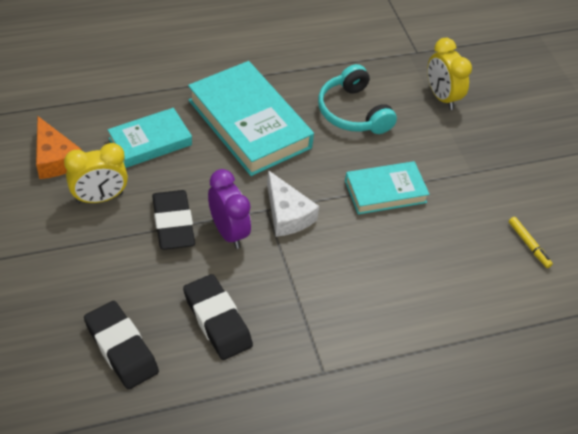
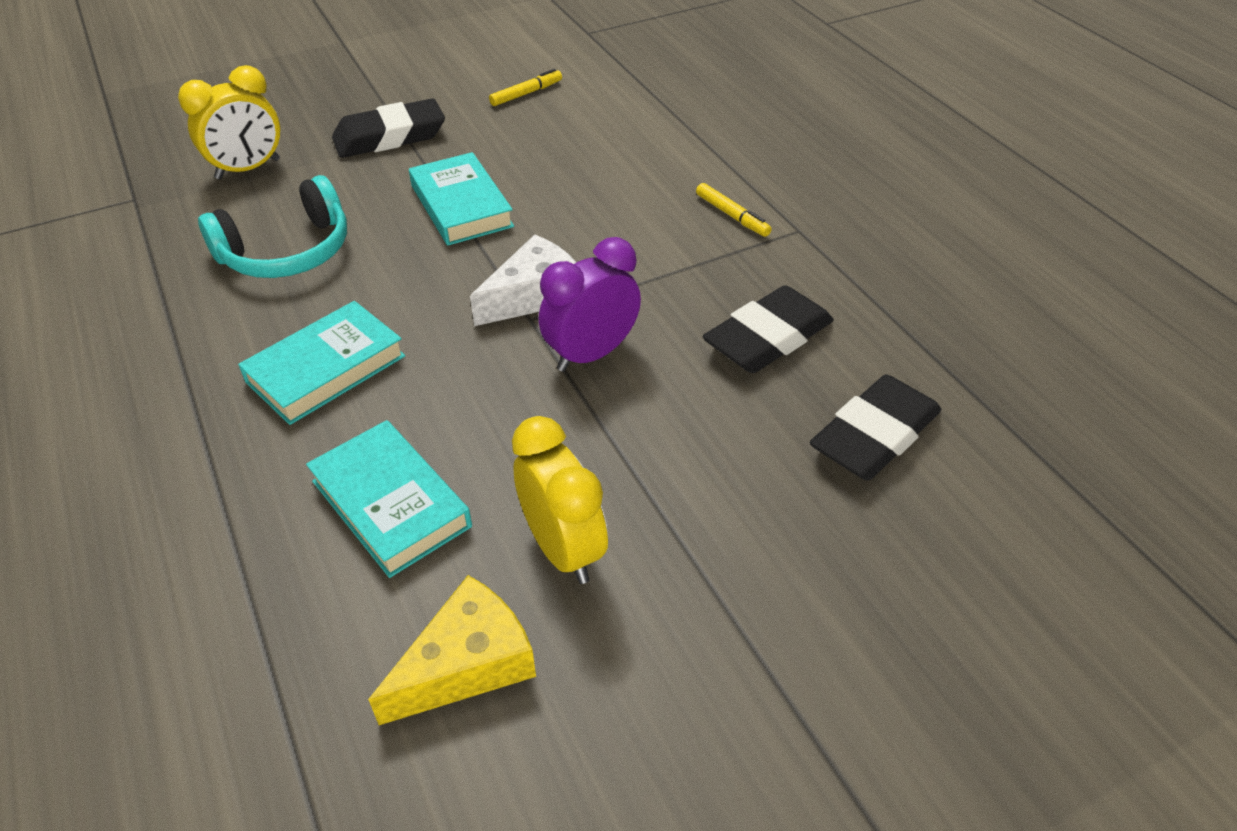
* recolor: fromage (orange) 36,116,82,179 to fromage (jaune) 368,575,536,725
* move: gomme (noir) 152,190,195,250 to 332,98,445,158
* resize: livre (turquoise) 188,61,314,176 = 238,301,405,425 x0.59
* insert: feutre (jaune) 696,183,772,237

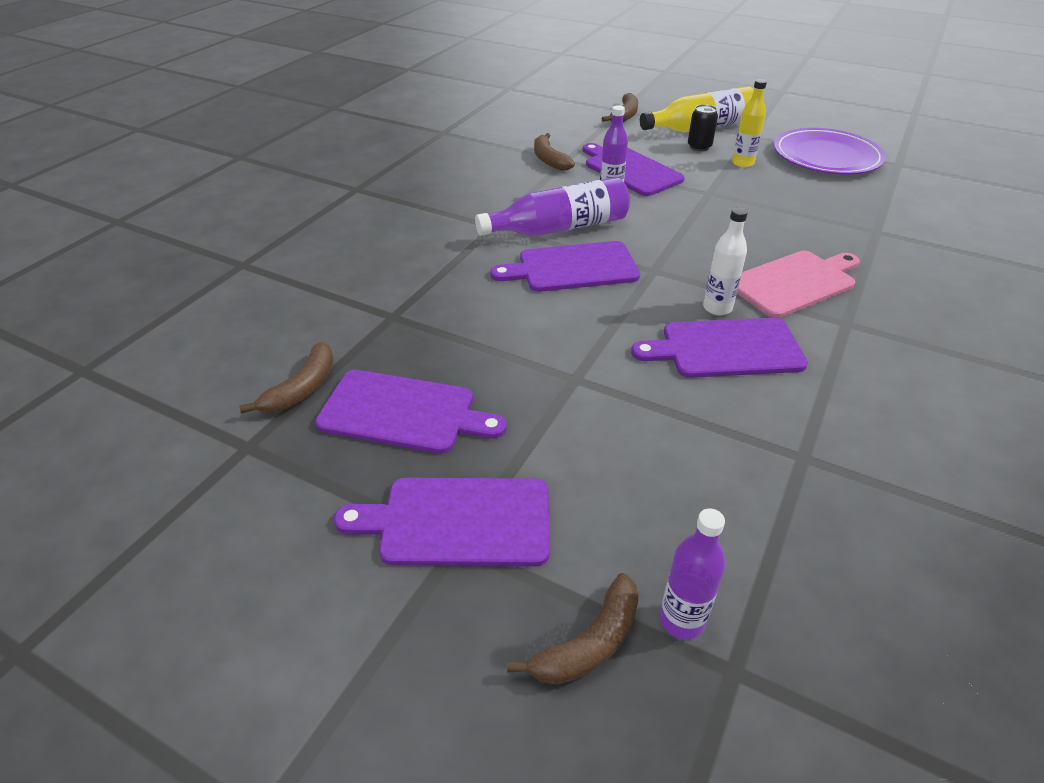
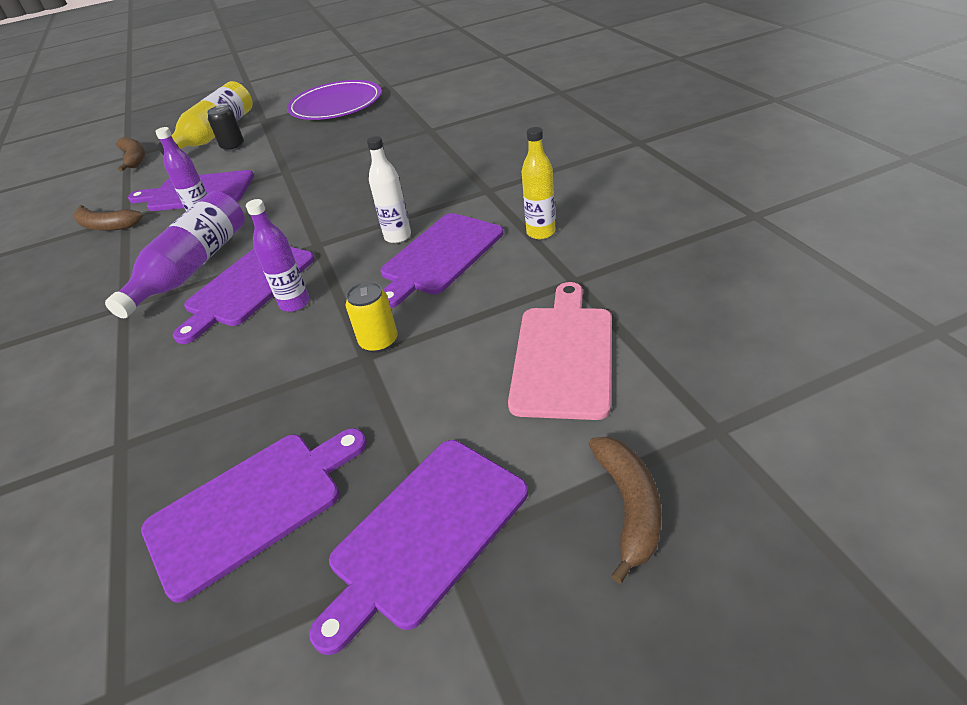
* delete: banane (marron) 239,342,334,413
* move: bouteille (violet) 660,508,725,639 to 246,199,310,312
* move: bouteille (jaune) 732,79,767,167 to 522,127,555,239
* move: planche à découper (rose) 737,251,860,318 to 508,282,612,420
* insert: canette (jaune) 346,282,398,353

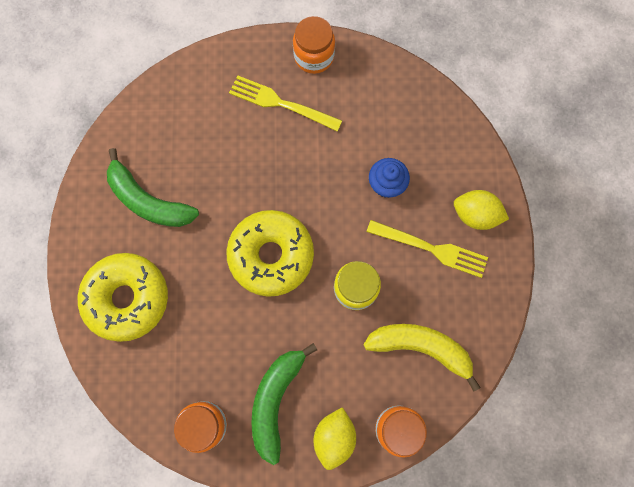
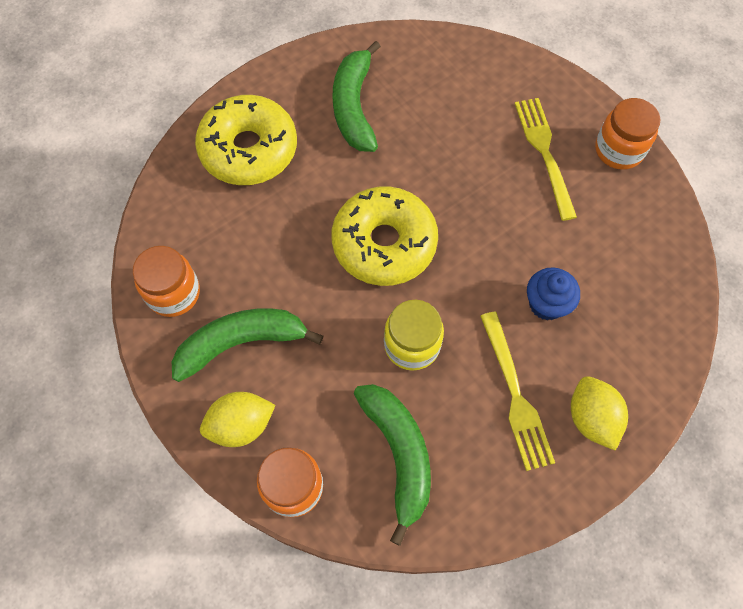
* recolor: banane (jaune) 363,324,481,392 to banane (vert) 354,384,431,546

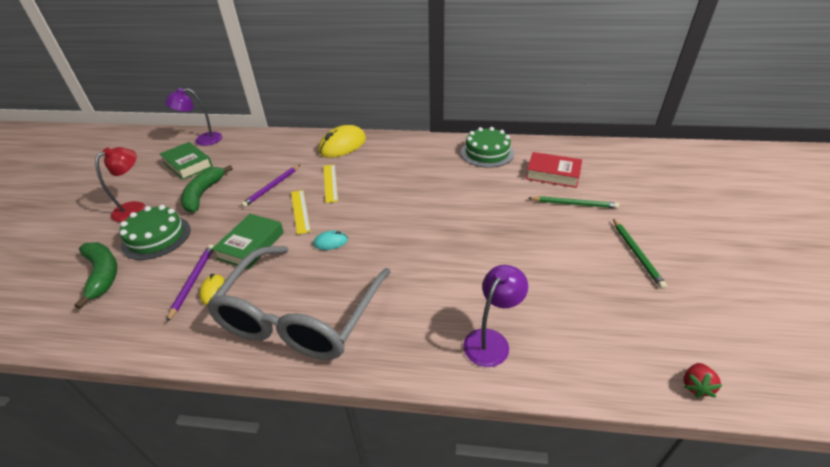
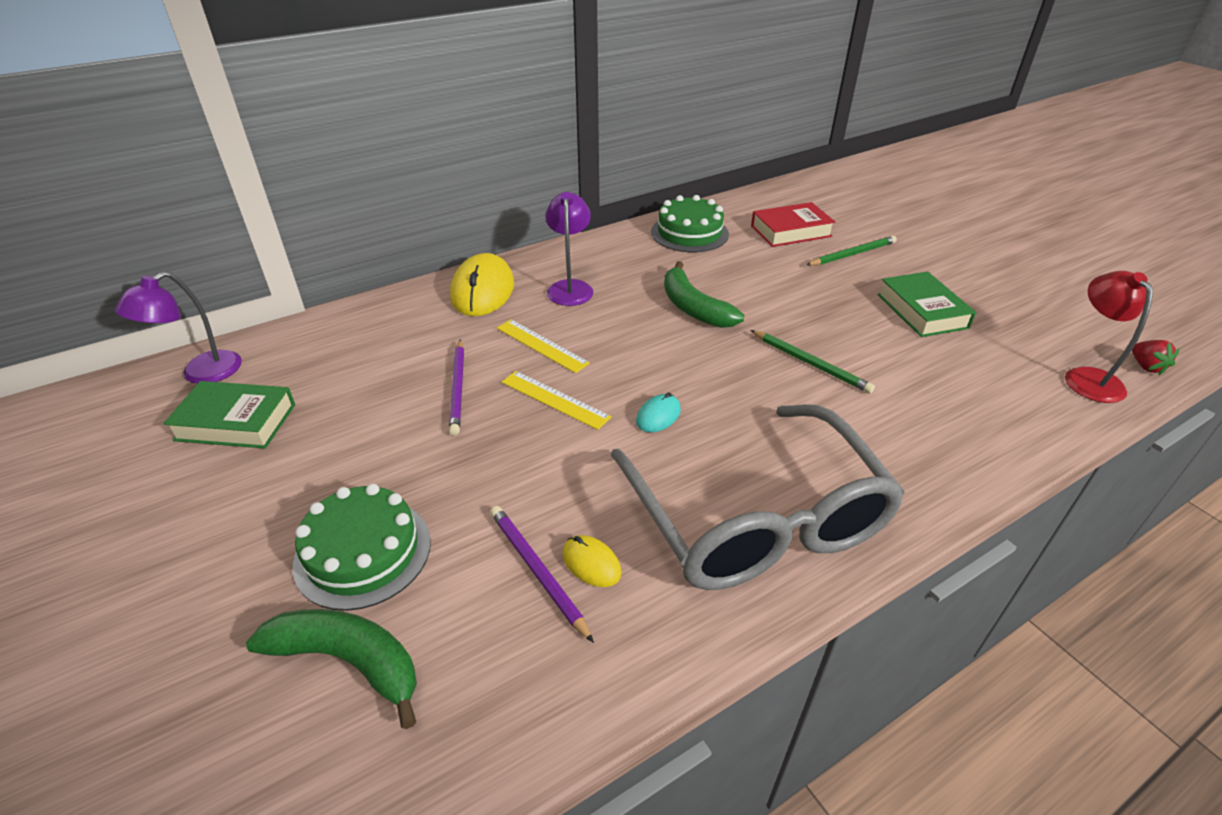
* move: lampe (rouge) 95,147,146,222 to 1065,271,1153,403
* move: banane (vert) 181,165,233,213 to 664,261,744,328
* move: livre (vert) 212,214,284,269 to 877,271,976,337
* move: lampe (violet) 463,265,528,367 to 545,192,593,306
* move: crayon (vert) 613,219,667,289 to 750,330,875,394

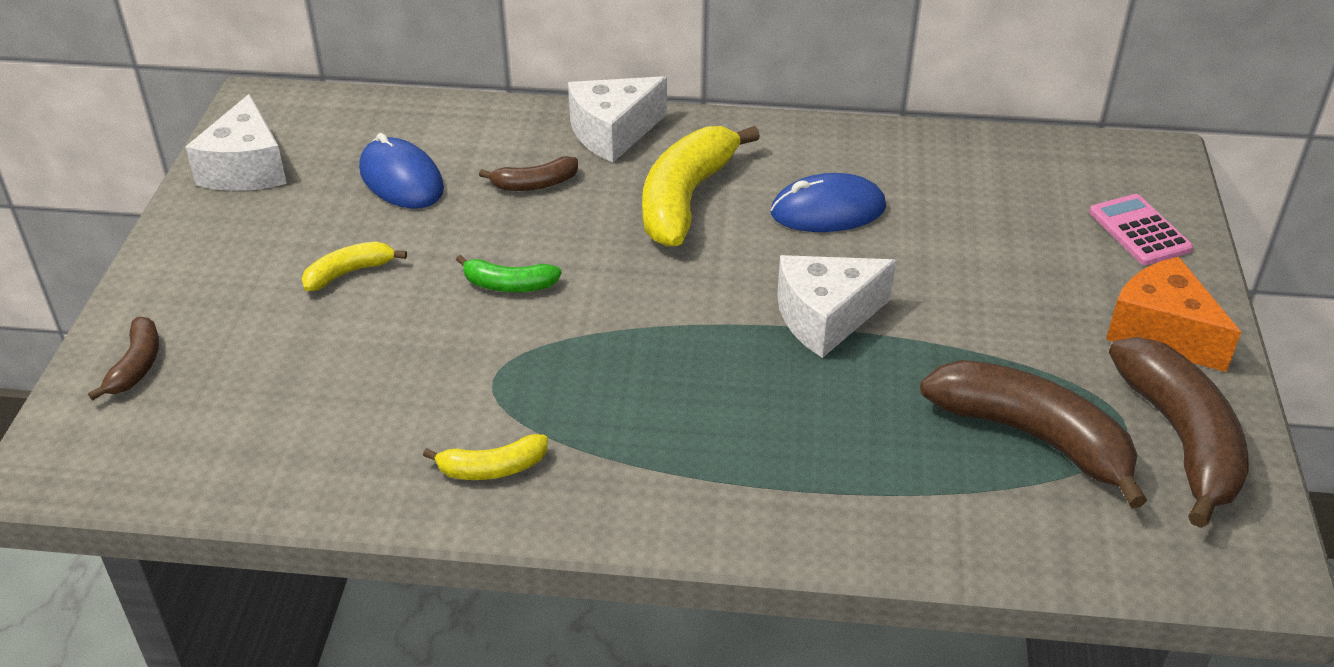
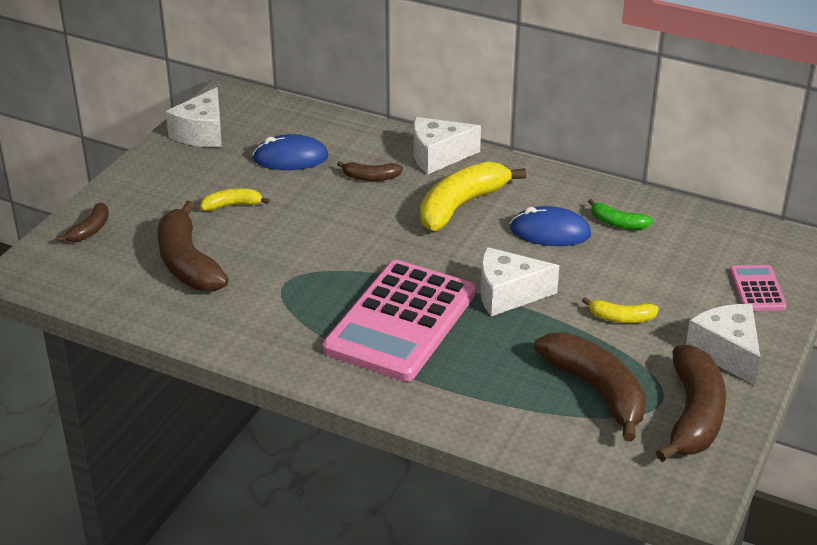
* rotate: souris (bleu) 359,133,444,209 = 253,134,329,170 75 degrees counterclockwise
* move: banane (jaune) 423,434,548,480 to 582,297,659,323
* move: banane (vert) 456,255,562,292 to 588,199,653,230
* recolor: fromage (orange) 1106,257,1241,372 to fromage (blanc) 686,304,760,386
* insert: banane (marron) 157,201,229,291
* insert: calculatrice (rose) 323,260,476,381

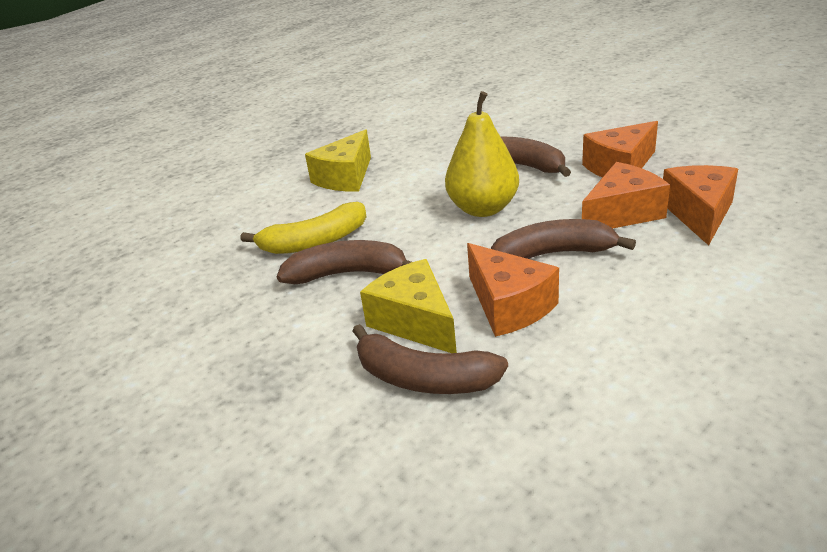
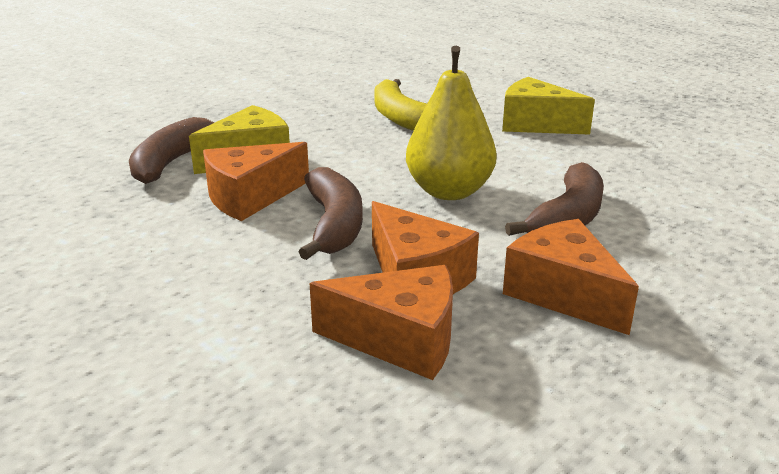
* delete: banane (marron) 277,240,411,284

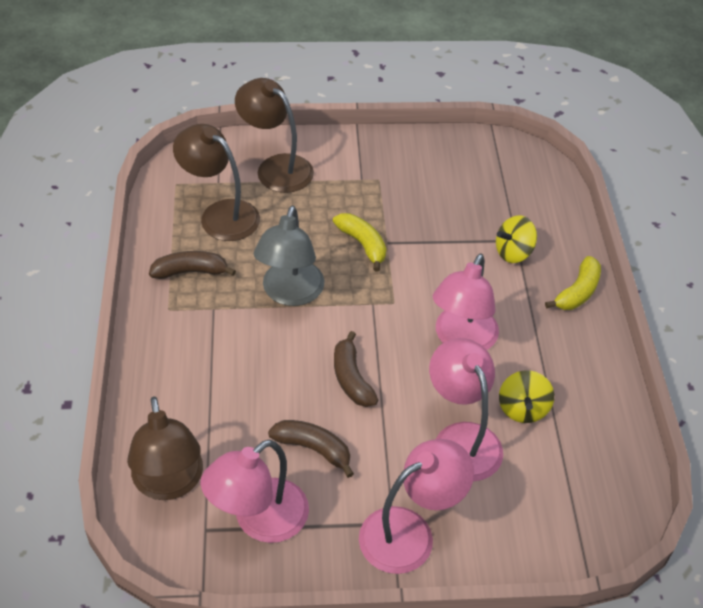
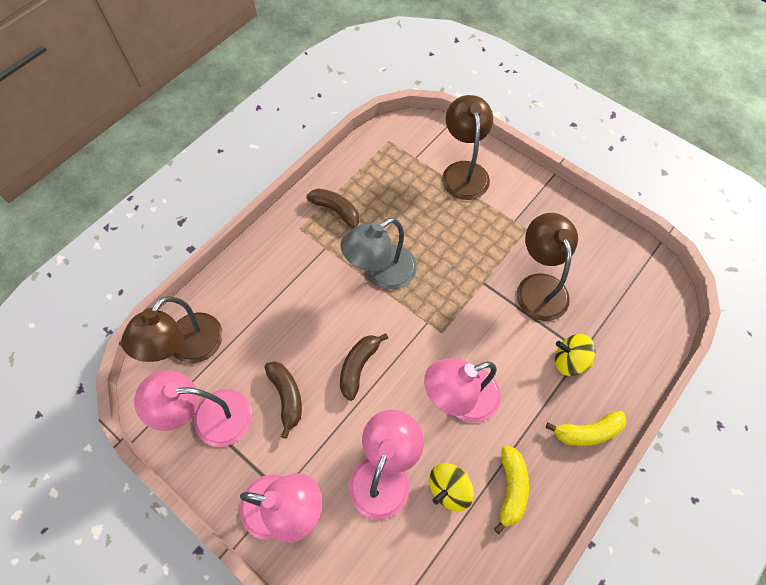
* move: lampe (marron) 173,124,260,241 to 517,213,578,321
* move: banane (jaune) 333,213,386,272 to 494,445,529,534

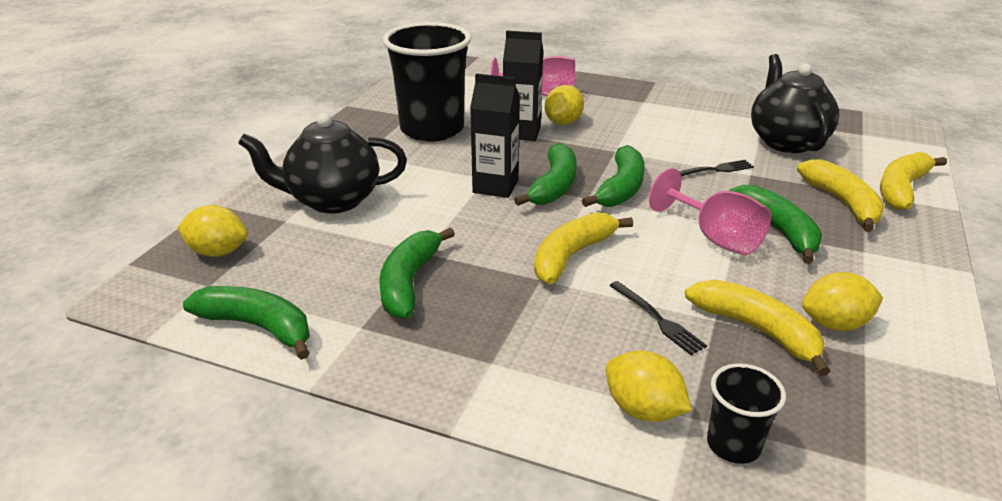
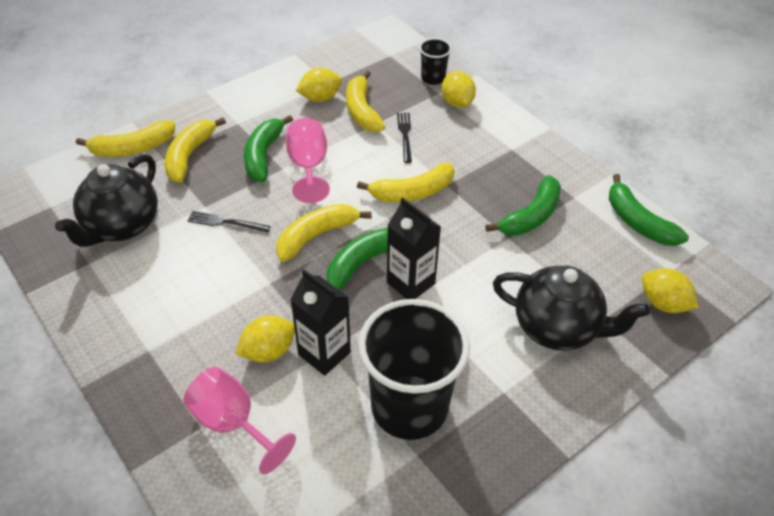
* recolor: banane (vert) 582,145,645,207 to banane (jaune) 276,204,372,262
* rotate: citron (jaune) 802,272,883,331 = 296,68,342,102 45 degrees counterclockwise

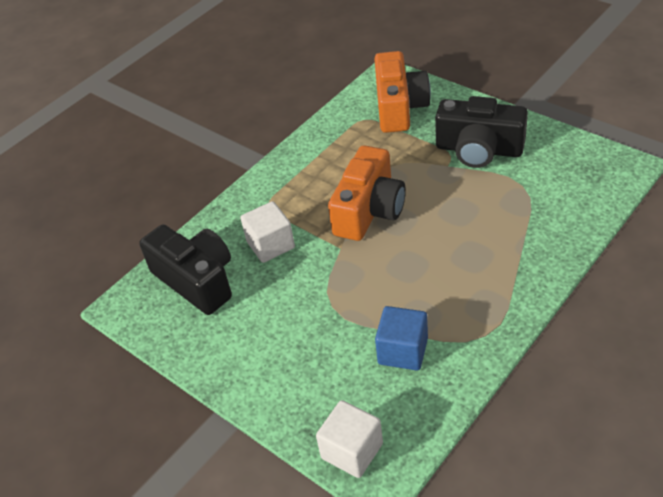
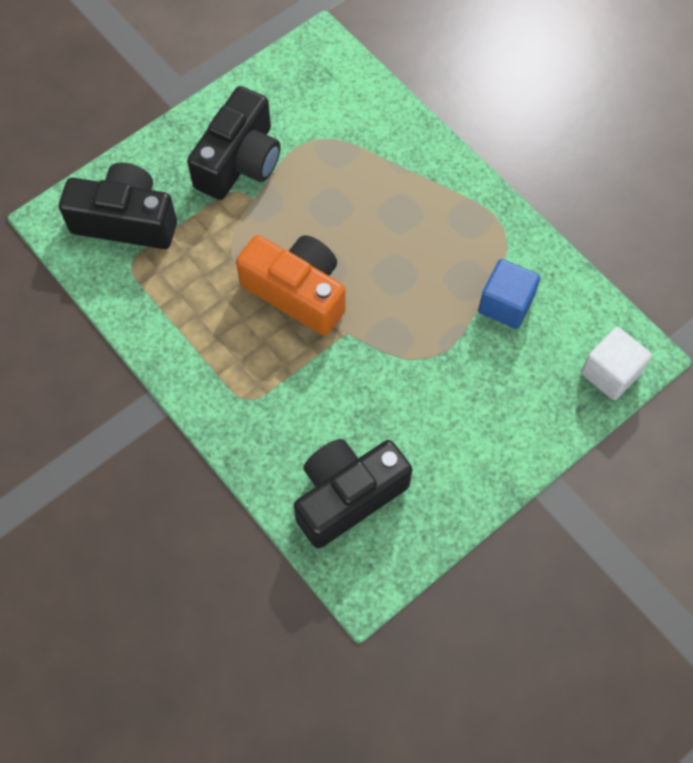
* delete: cube (blanc) 240,201,295,263
* recolor: appareil photo (orange) 374,51,431,133 to appareil photo (noir) 59,162,177,249

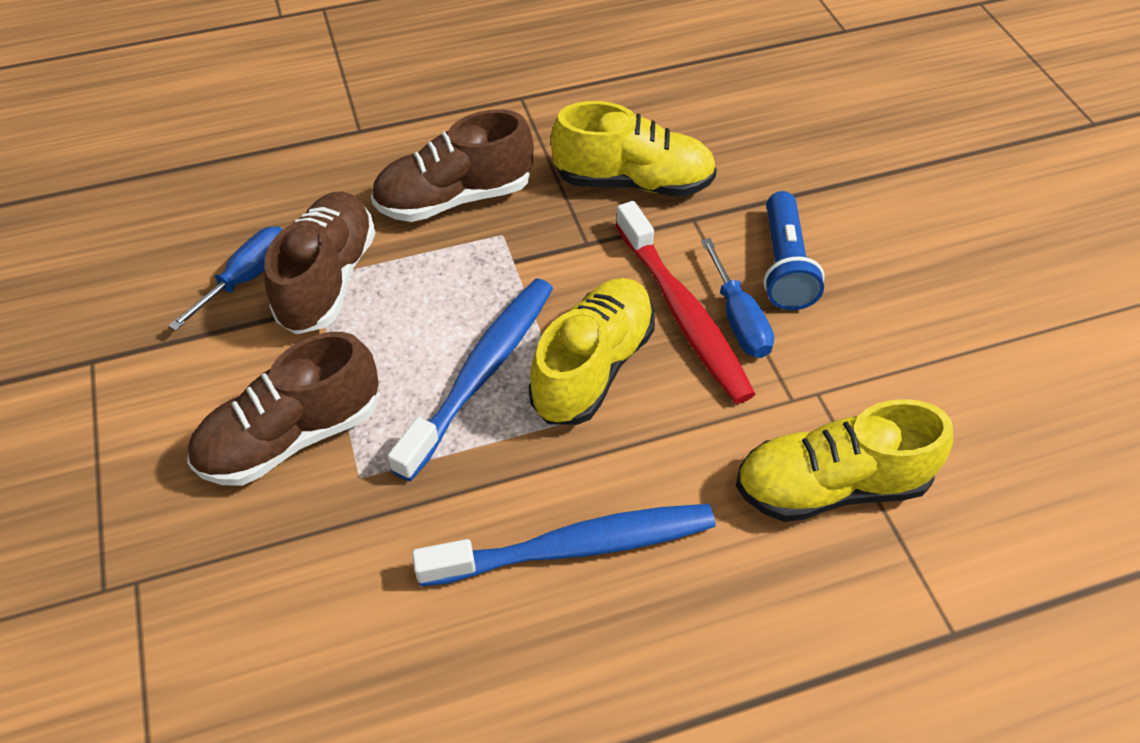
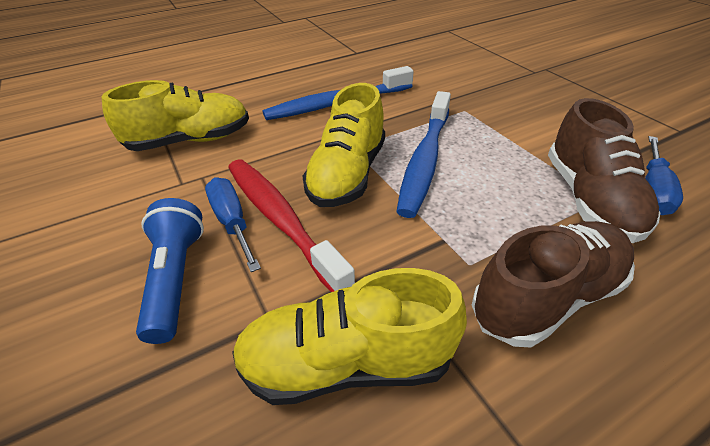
* delete: chaussure (marron) 187,332,379,486

